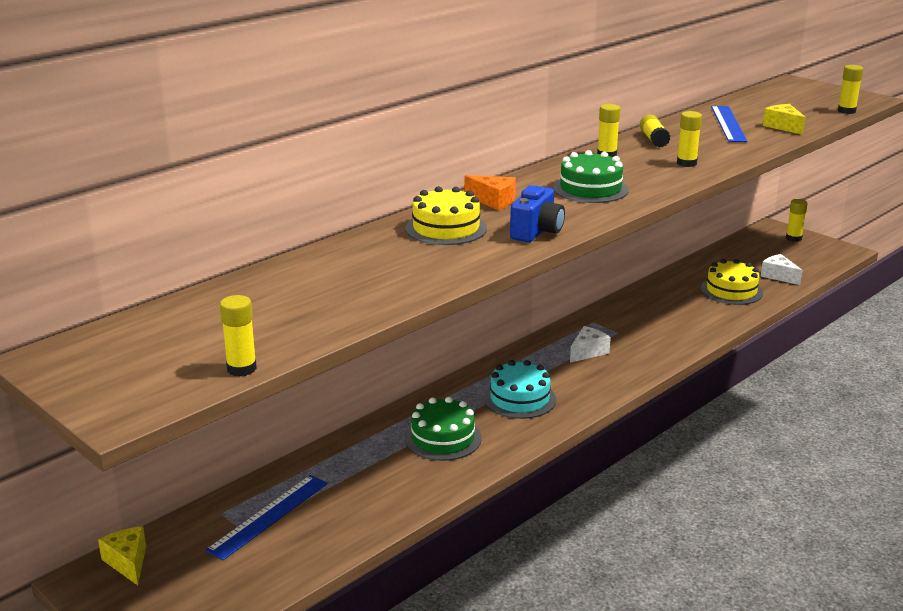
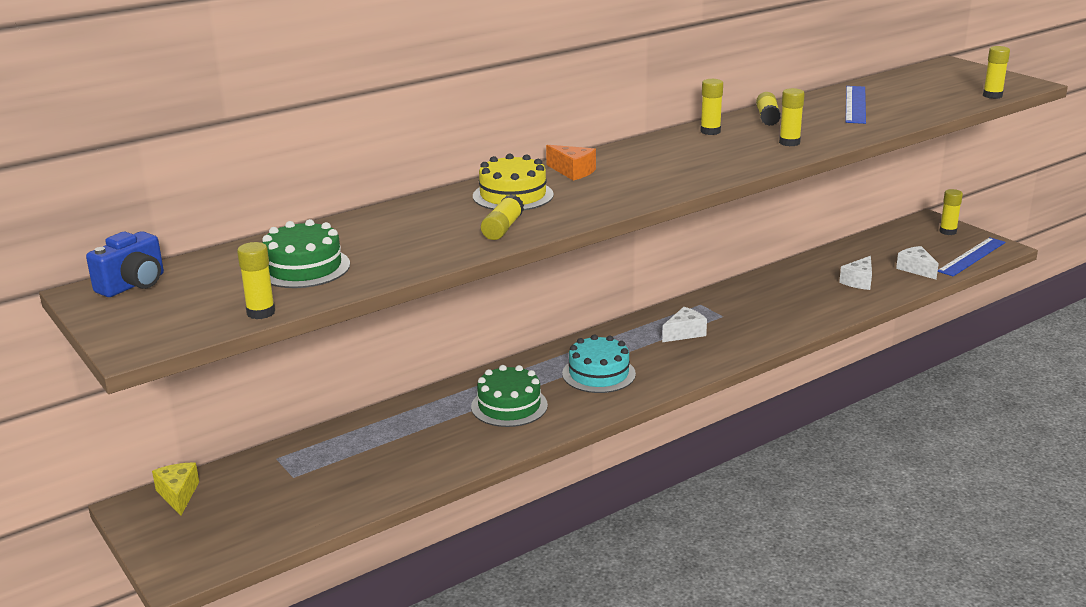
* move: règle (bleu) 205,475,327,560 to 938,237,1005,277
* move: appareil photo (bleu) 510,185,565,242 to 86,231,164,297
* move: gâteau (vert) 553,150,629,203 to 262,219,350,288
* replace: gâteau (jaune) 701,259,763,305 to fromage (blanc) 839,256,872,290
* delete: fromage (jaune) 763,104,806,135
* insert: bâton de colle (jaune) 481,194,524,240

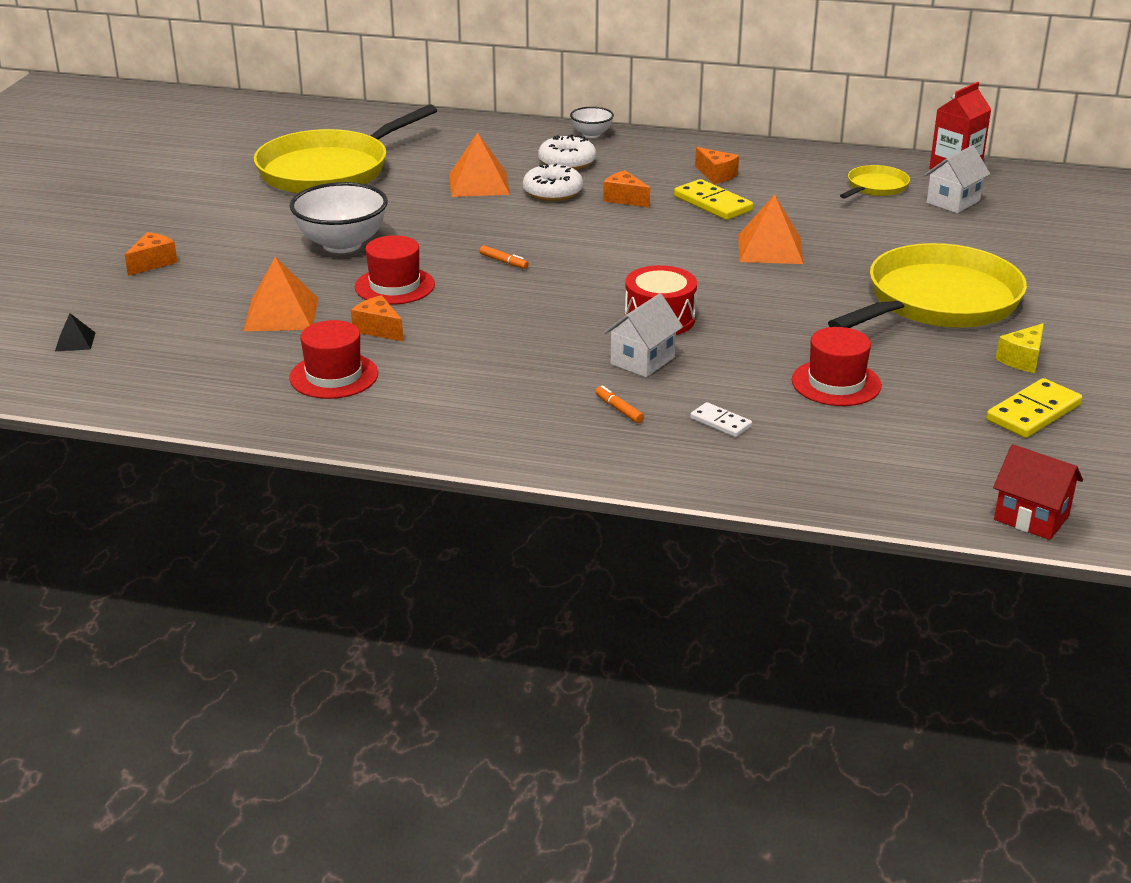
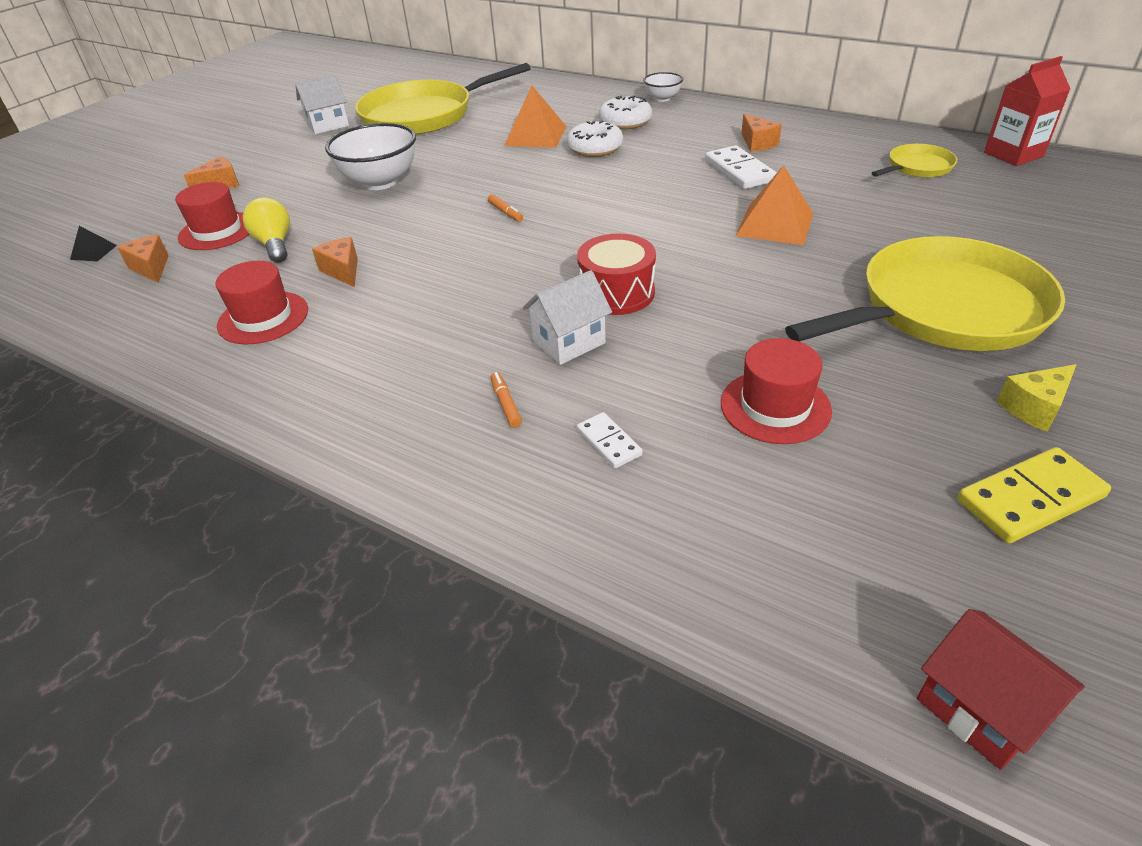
* replace: pyramide (orange) 243,257,318,331 to ampoule (jaune) 243,197,290,263
* move: chapeau (rouge) 355,235,435,305 to 175,182,250,250
* move: fromage (orange) 603,170,650,208 to 117,235,169,283
* recolor: domino (jaune) 674,179,753,220 to domino (blanc) 705,145,777,189
* move: maison (blanc) 924,145,990,213 to 296,75,349,134

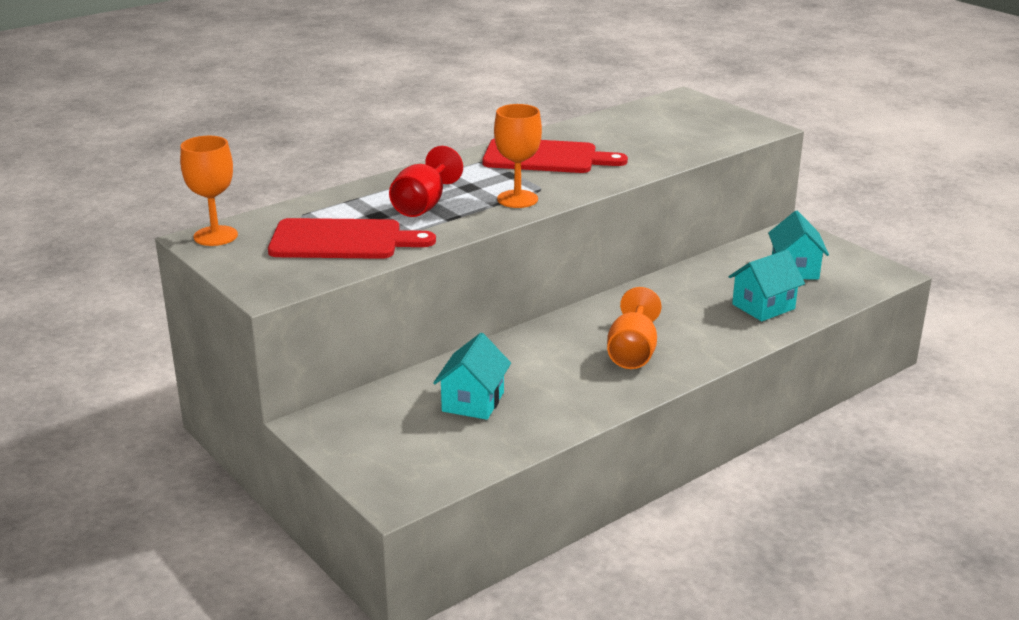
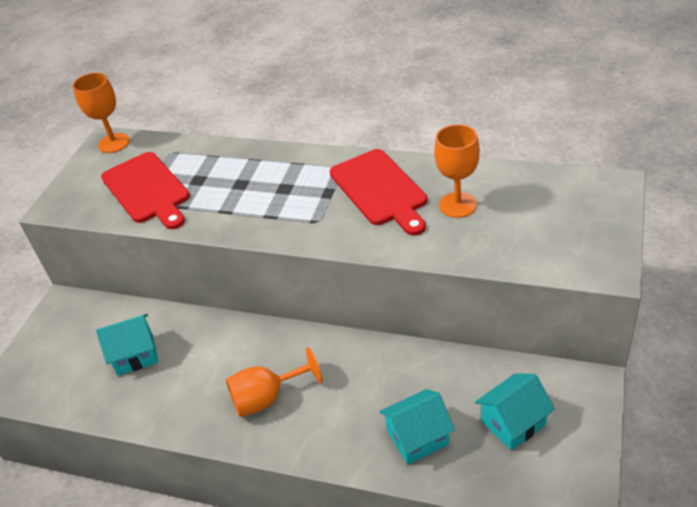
* delete: verre à pied (rouge) 389,146,463,217
* move: verre à pied (orange) 494,104,542,208 to 434,124,480,218
* rotate: maison (turquoise) 729,250,805,321 = 379,389,455,465 45 degrees counterclockwise

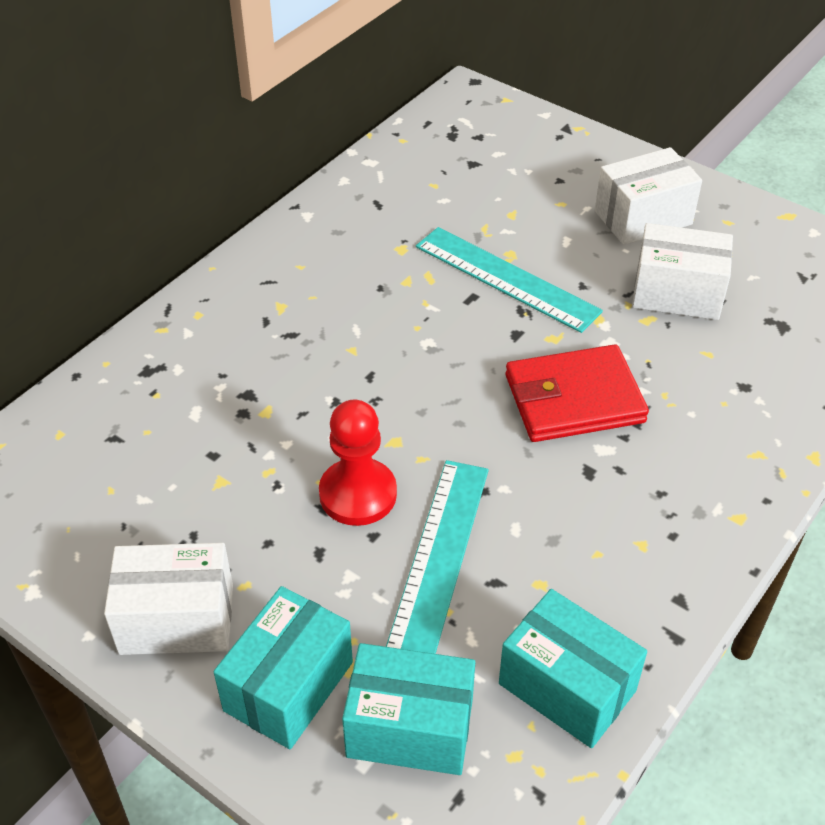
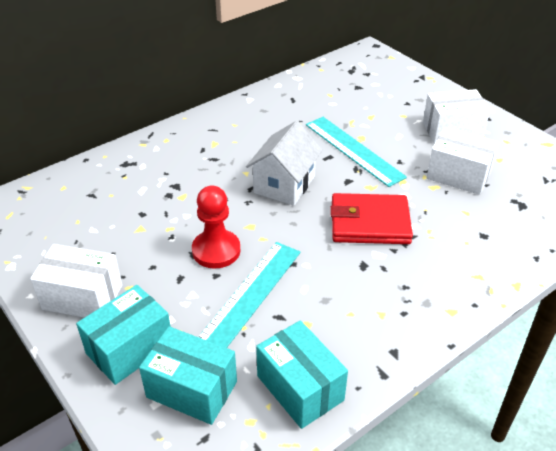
* insert: maison (blanc) 246,121,323,206

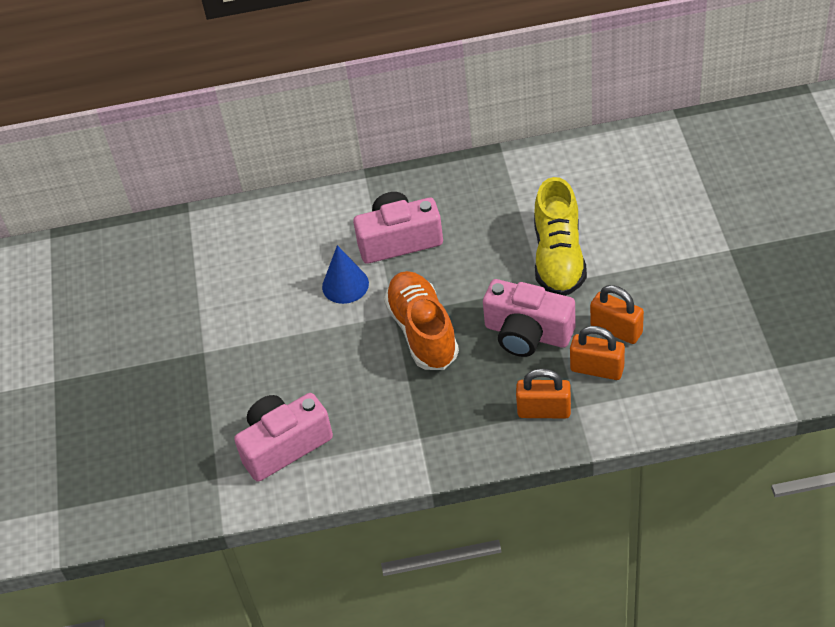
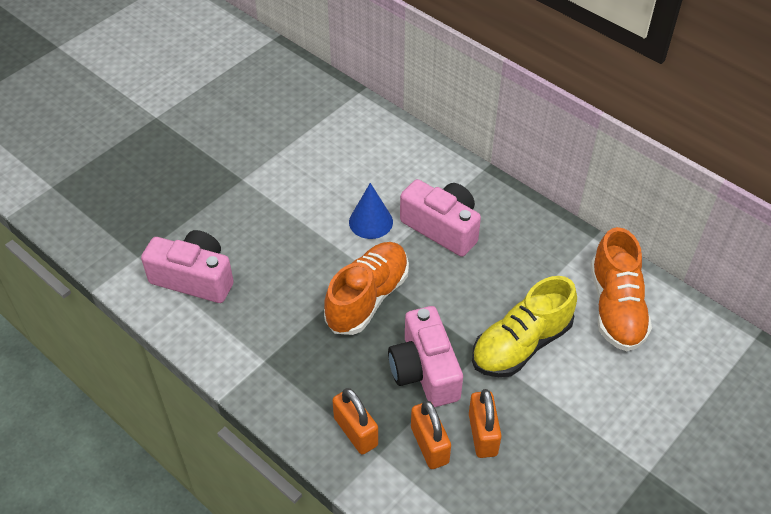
* insert: chaussure (orange) 590,227,652,351

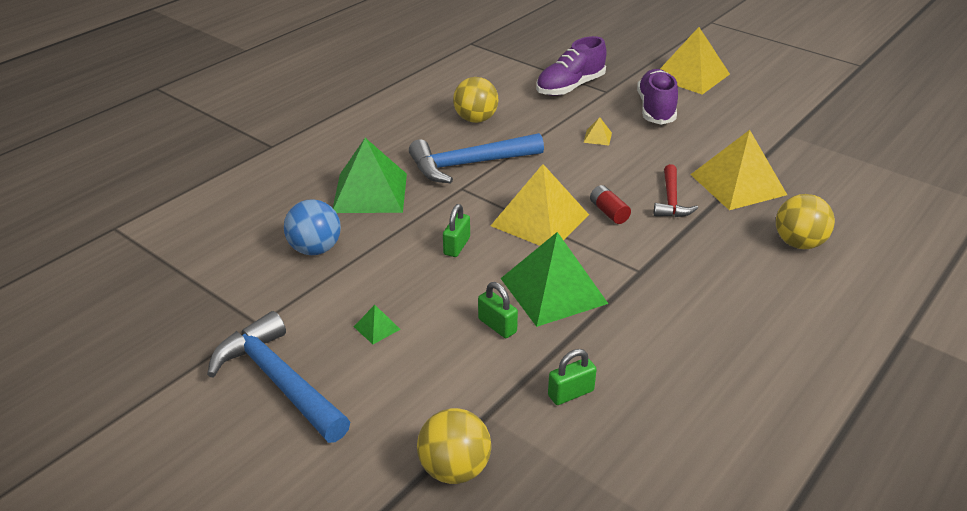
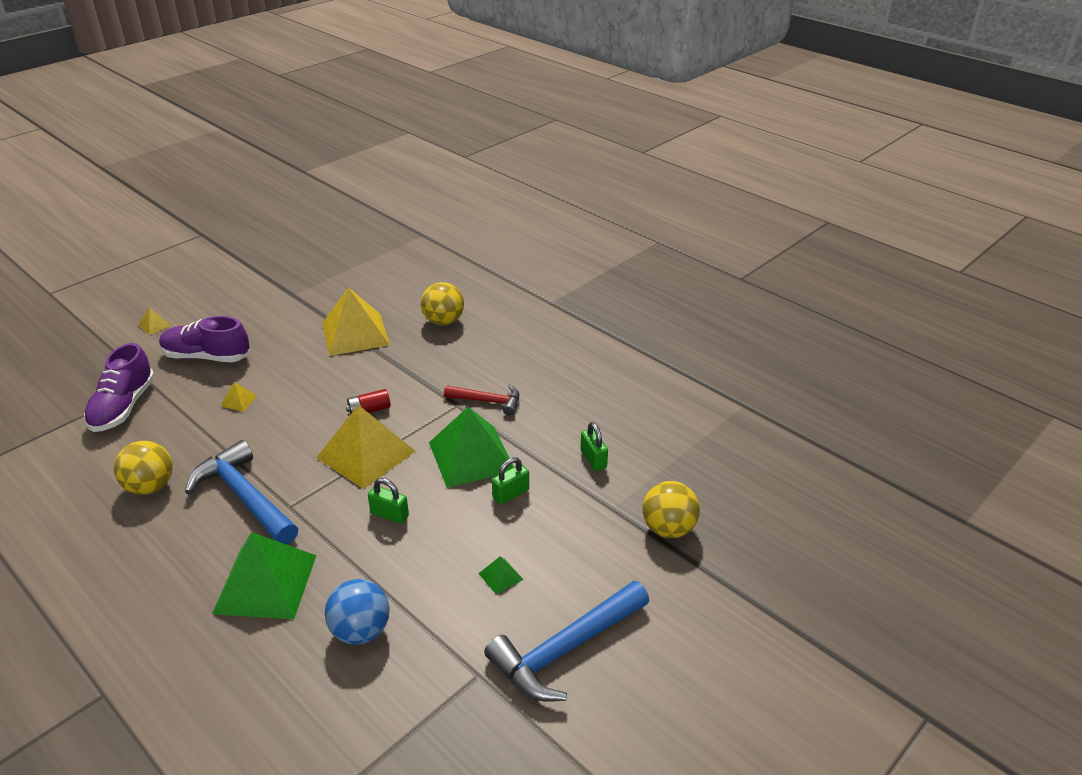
* rotate: marteau (bleu) 409,133,544,183 = 185,440,298,545 150 degrees clockwise
* rotate: chaussure (violet) 536,36,607,96 = 84,343,155,432 45 degrees clockwise
* move: marteau (rouge) 654,164,698,217 to 444,385,519,416
* resize: pyramide (jaune) 660,27,730,95 = 138,307,172,335 x0.40

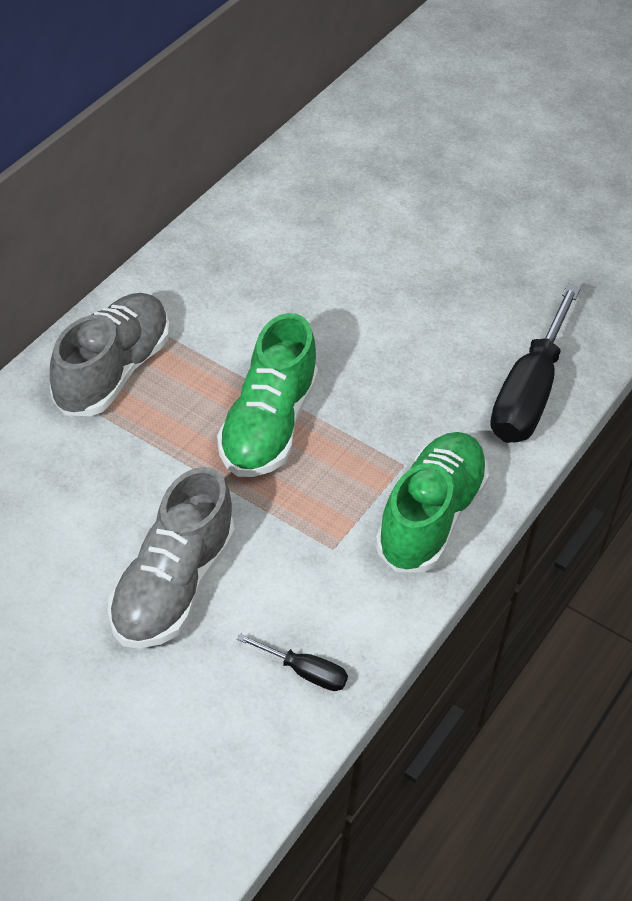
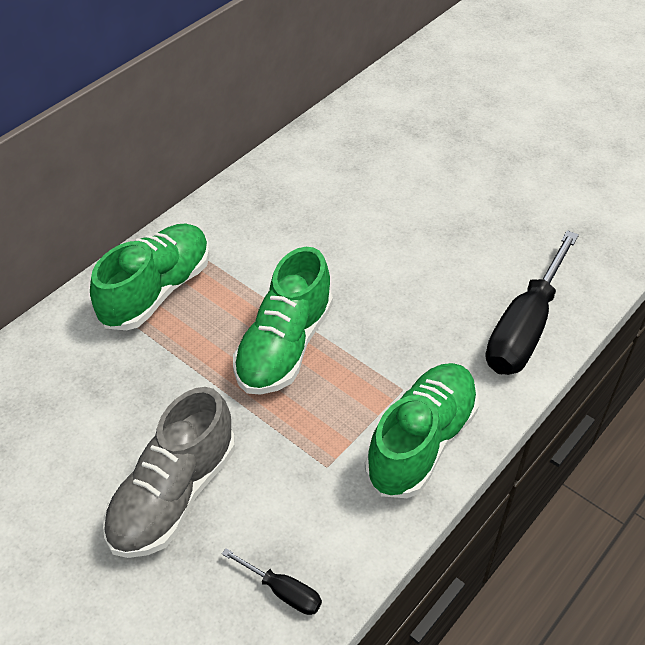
* recolor: chaussure (gris) 50,293,169,416 to chaussure (vert) 90,223,210,330

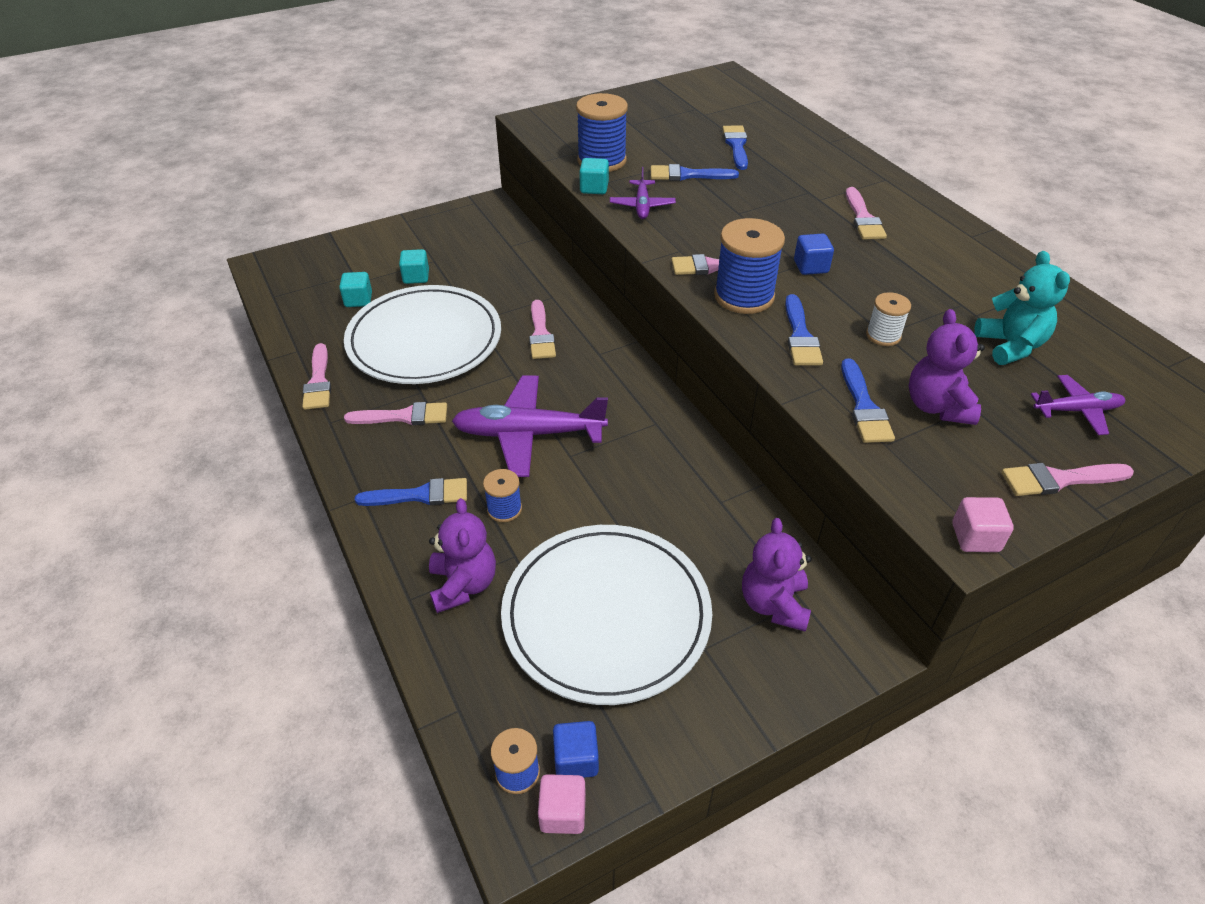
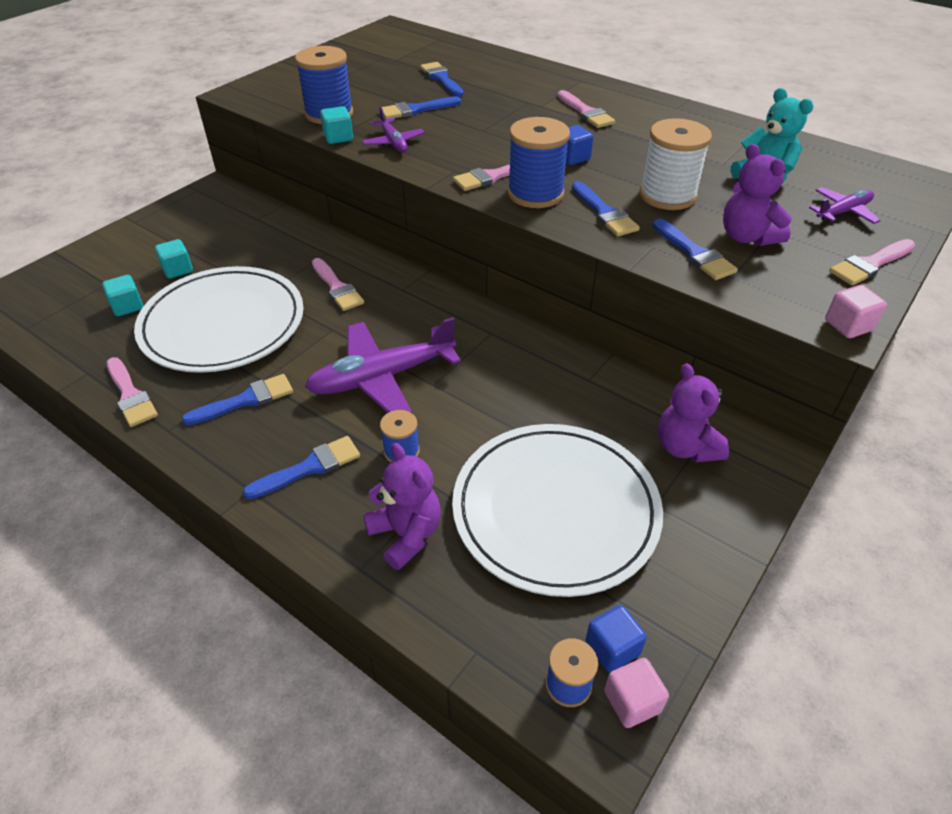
* recolor: pinceau (rose) 344,402,447,425 to pinceau (bleu) 182,374,293,425
* resize: bobine (blanc) 866,292,911,346 = 640,118,712,210 x1.84

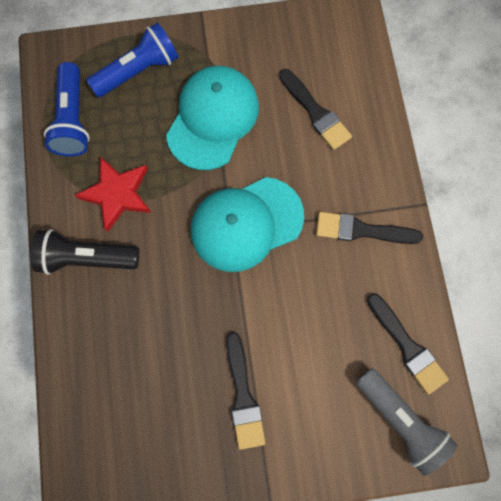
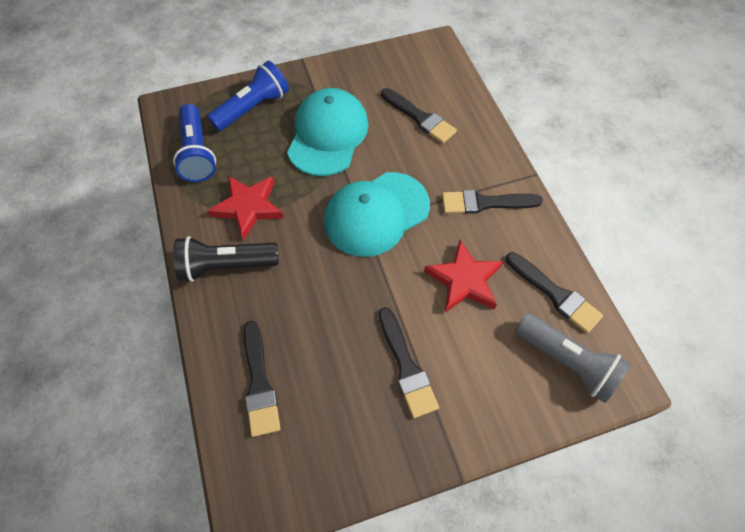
* insert: pinceau (noir) 244,321,281,437
* insert: étoile (rouge) 424,240,503,312

